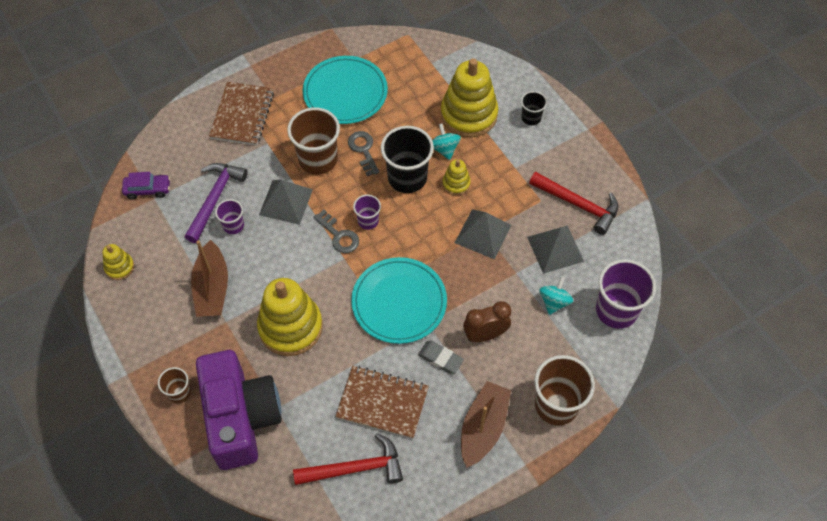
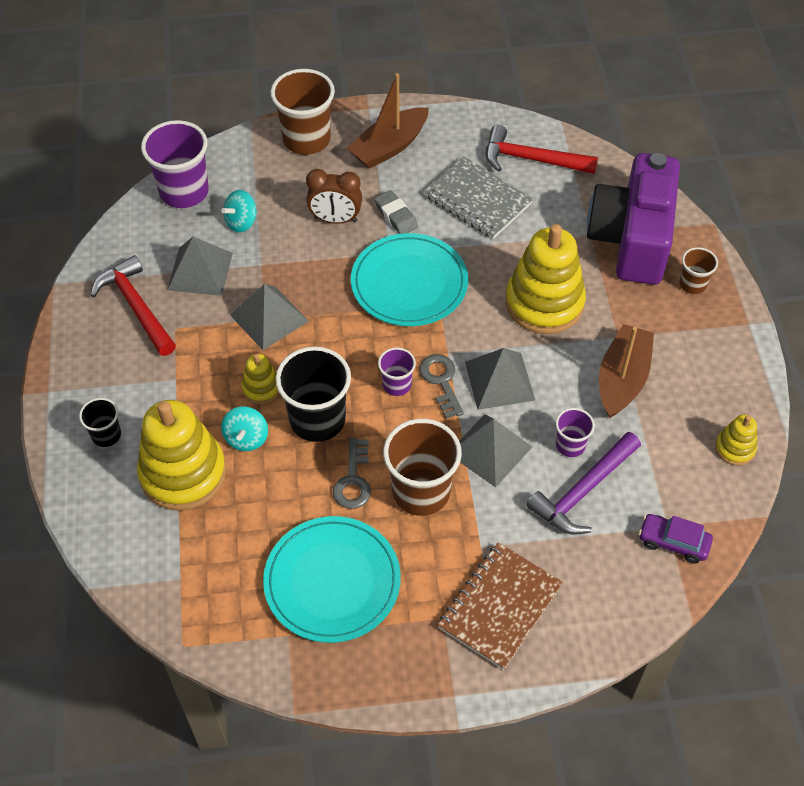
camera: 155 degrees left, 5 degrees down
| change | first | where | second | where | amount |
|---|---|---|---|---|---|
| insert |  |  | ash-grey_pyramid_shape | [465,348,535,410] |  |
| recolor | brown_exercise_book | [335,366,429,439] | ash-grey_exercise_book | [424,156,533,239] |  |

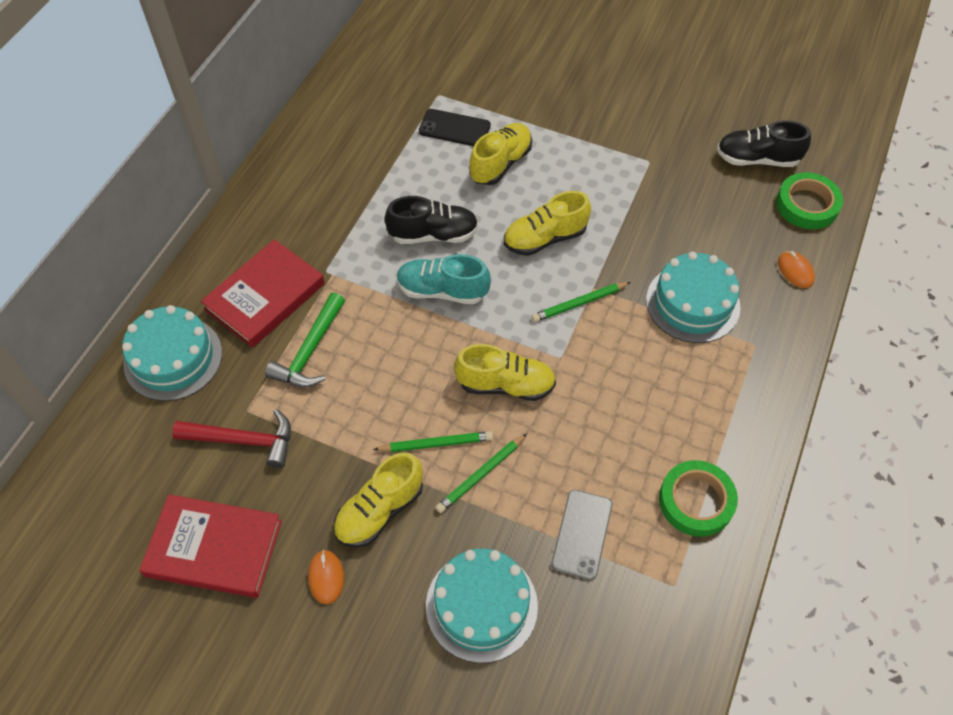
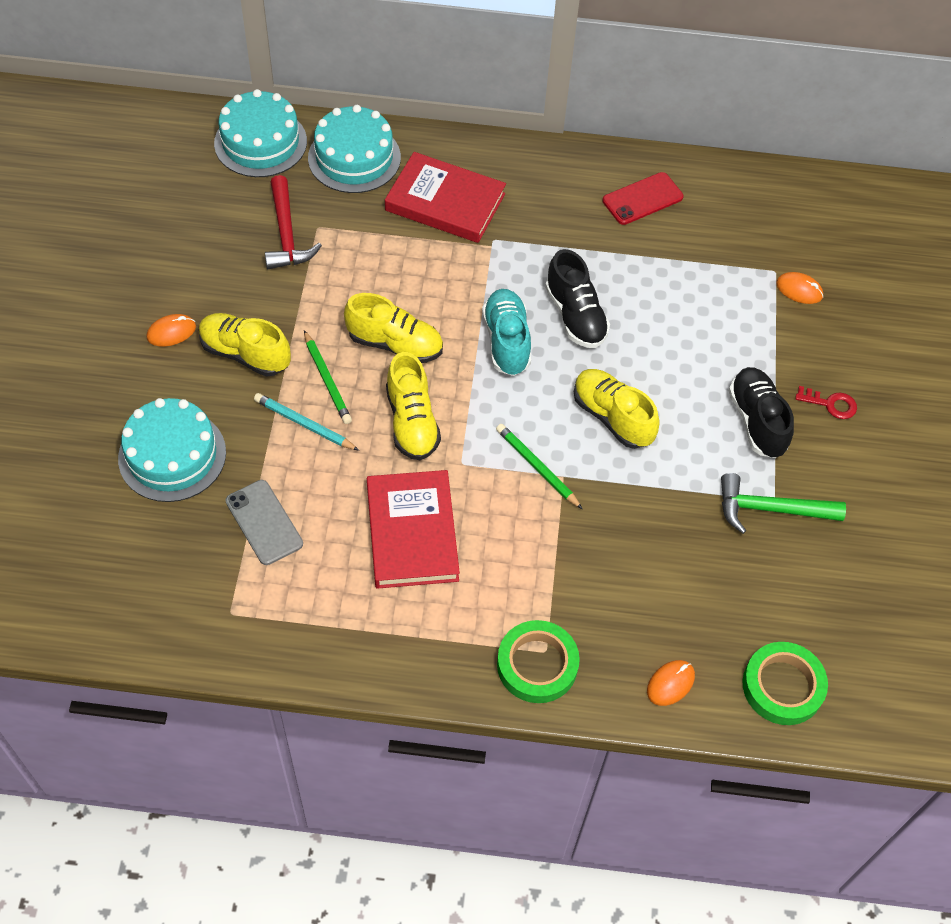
camera: 70 degrees right, 0 degrees up
| change | first | where | second | where | amount |
|---|---|---|---|---|---|
| delete | black_phone | [419,109,491,146] |  |  |  |
| insert |  |  | red_phone | [602,172,684,225] |  |
| insert |  |  | bright_orange_PC_mouse | [776,272,823,304] |  |
| insert |  |  | red_latchkey | [795,386,857,419] |  |
| move | red_hardcover | [139,494,282,598] |  | [367,470,460,589] |  |
| move | emerald_hammer | [265,293,345,387] |  | [721,473,846,534] |  |
| move | golden_sneaker | [469,123,532,185] |  | [344,293,443,363] |  |
| move | turquoise_gateau | [646,252,741,343] |  | [214,89,307,177] |  |
| move | emerald_sticky_tape | [659,460,738,537] |  | [497,620,580,703] |  |
| move | black_sneaker | [717,120,811,167] |  | [729,367,794,458] |  |
| recolor | emerald_wooden_pencil | [436,434,527,513] | turquoise_wooden_pencil | [254,393,359,451] |  |
| rotate | ash-grey_phone | [551,490,612,580] |  | [225,480,303,565] | 60 degrees clockwise |

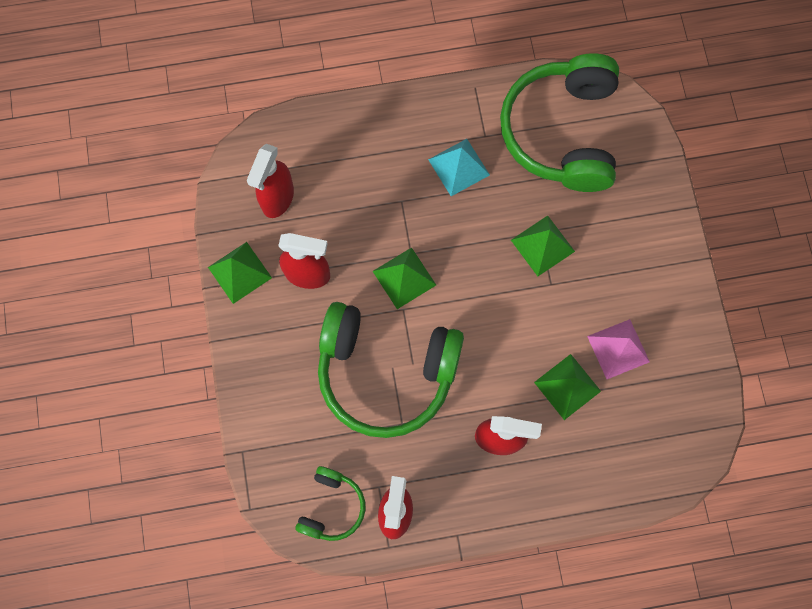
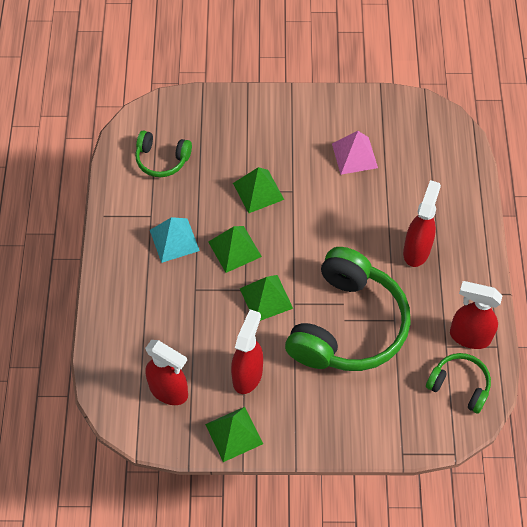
camera: 80 degrees left, 15 degrees down
| change | first | where | second | where | amount |
|---|---|---|---|---|---|
| move | emerald_pyramid_shape | [534,354,601,420] |  | [208,226,262,273] |  |
| resize | emerald_headphones | [500,53,619,192] |  | [135,131,192,177] | x0.48 |

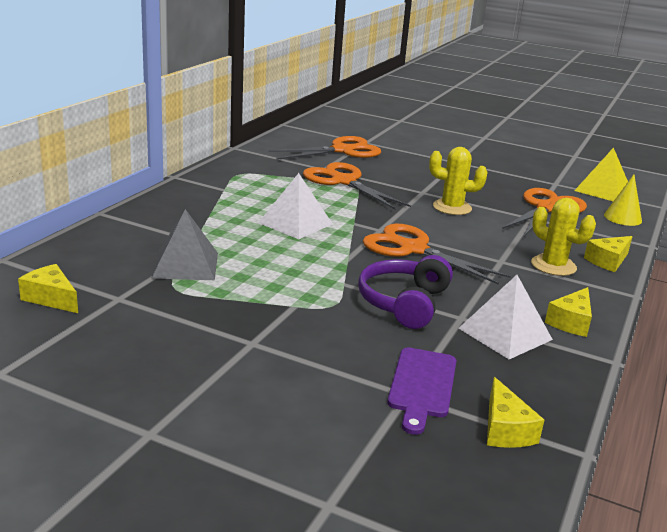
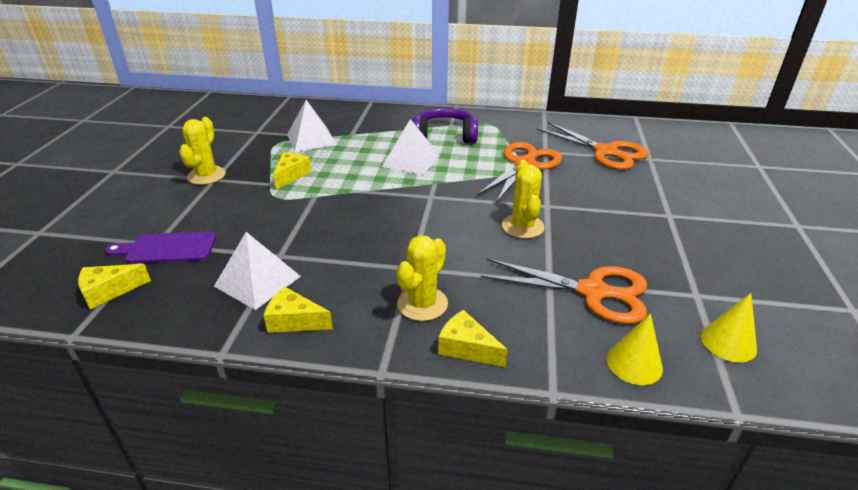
camera: 75 degrees right, 10 degrees up
| change | first | where | second | where | amount |
|---|---|---|---|---|---|
| delete | bright_orange_scissors | [363,224,511,285] |  |  |  |
| insert |  |  | golden_prickly_plant | [179,117,226,185] |  |
| move | golden_cheese_wedge | [18,264,78,313] |  | [273,152,312,190] |  |
| move | royal_purple_headphones | [358,255,453,329] |  | [413,108,478,143] |  |
| replace | golden_pyramid_shape | [574,147,628,201] | golden_cone | [701,293,757,362] |  |
| recolor | ash-grey_pyramid_shape | [151,209,218,280] | white_pyramid_shape | [287,100,337,152] |  |

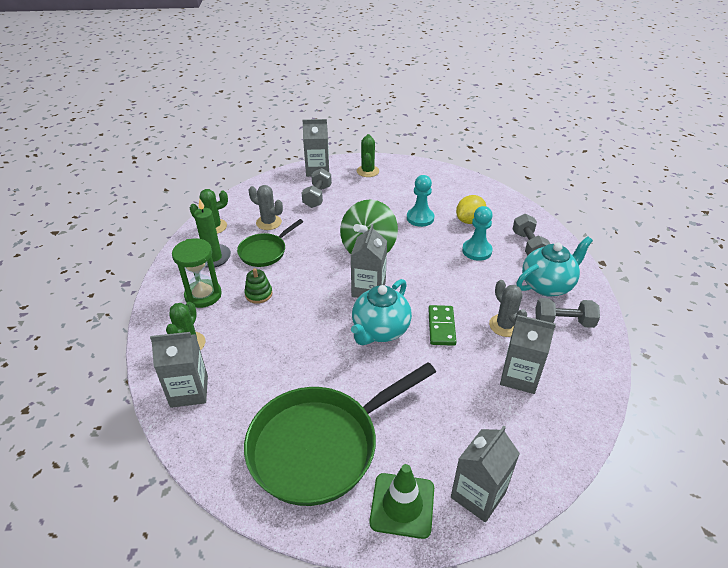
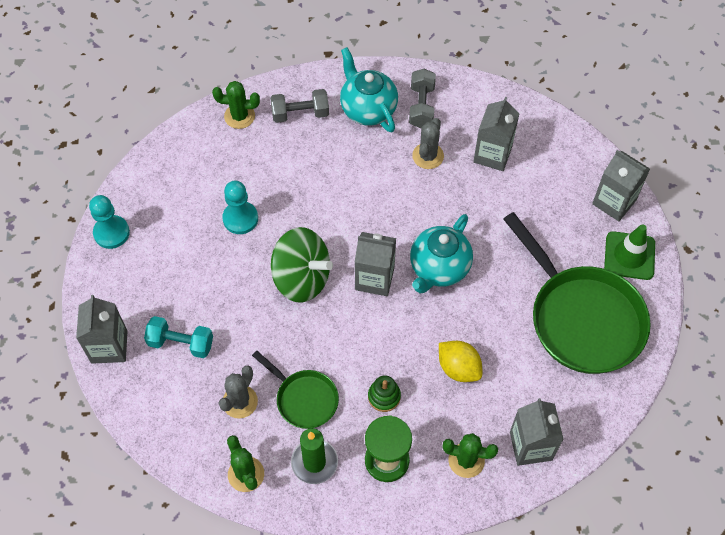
camera: 90 degrees left, 20 degrees up
| change | first | where | second | where | amount |
|---|---|---|---|---|---|
| delete | emerald_domino | [428,305,457,346] |  |  |  |
| move | emerald_prickly_plant | [357,134,379,177] |  | [212,81,260,129] |  |
| move | golden_toy_lemon | [456,195,486,224] |  | [439,341,482,382] |  |
| move | turquoise_game_pawn | [462,206,493,261] |  | [89,195,130,249] |  |
| recolor | ash-grey_hand_weight | [302,168,332,208] | turquoise_hand_weight | [144,316,213,358] |  |
| rotate | turquoise_tea_pot | [351,279,412,345] |  | [410,214,473,294] | 90 degrees clockwise |
| rotate | ash-grey_prickly_plant | [489,280,527,337] |  | [412,118,444,169] | 45 degrees counterclockwise |

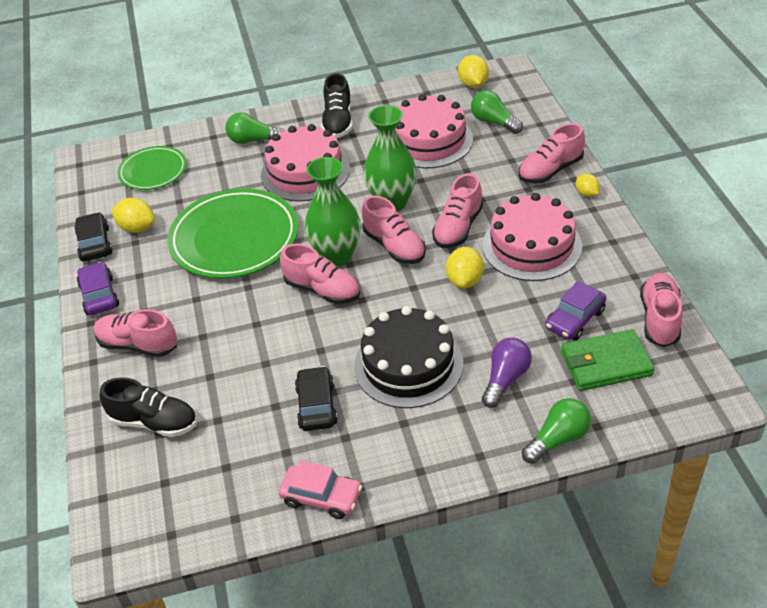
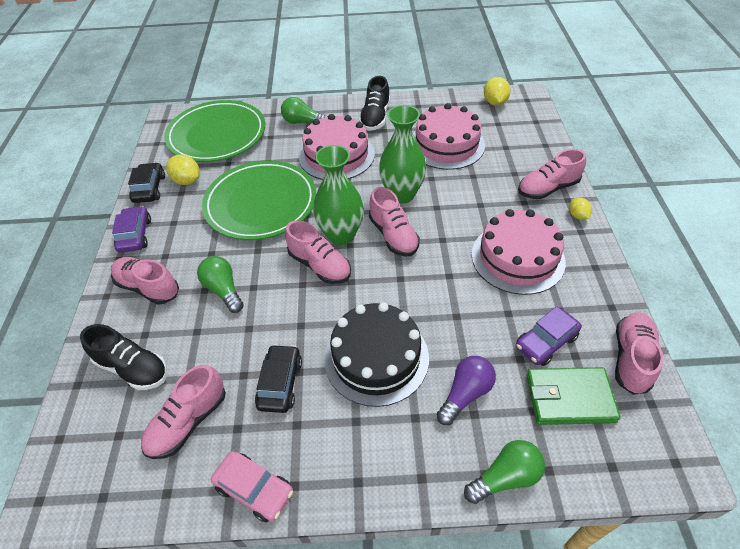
camera: 10 degrees right, 5 degrees up
| change | first | where | second | where | amount |
|---|---|---|---|---|---|
| delete | golden_toy_lemon | [446,247,484,288] |  |  |  |
| move | rose-pink_sneaker | [432,173,483,248] |  | [141,365,226,459] |  |
| move | emerald_bulb | [471,90,523,134] |  | [197,256,244,313] |  |
| resize | emerald_dinner_plate | [118,146,186,190] |  | [164,100,265,162] | x1.76 |

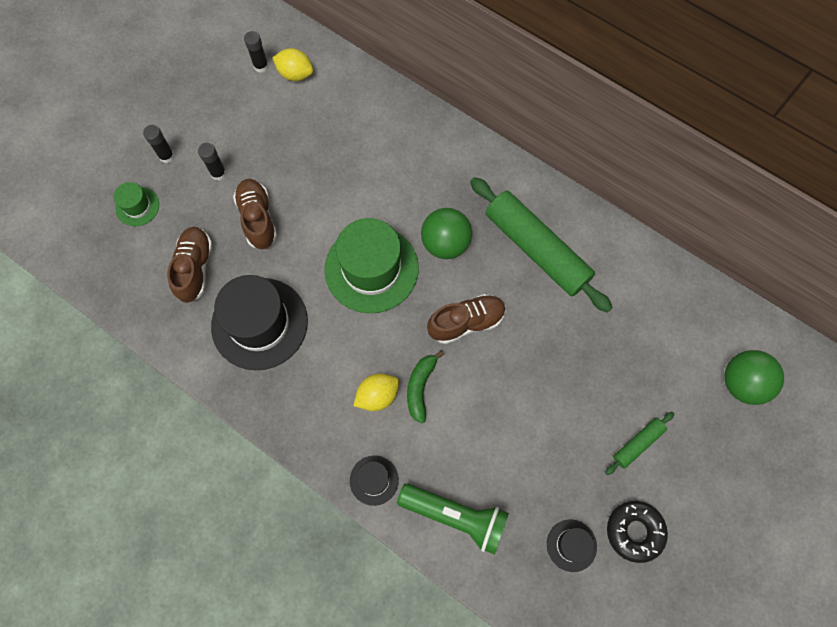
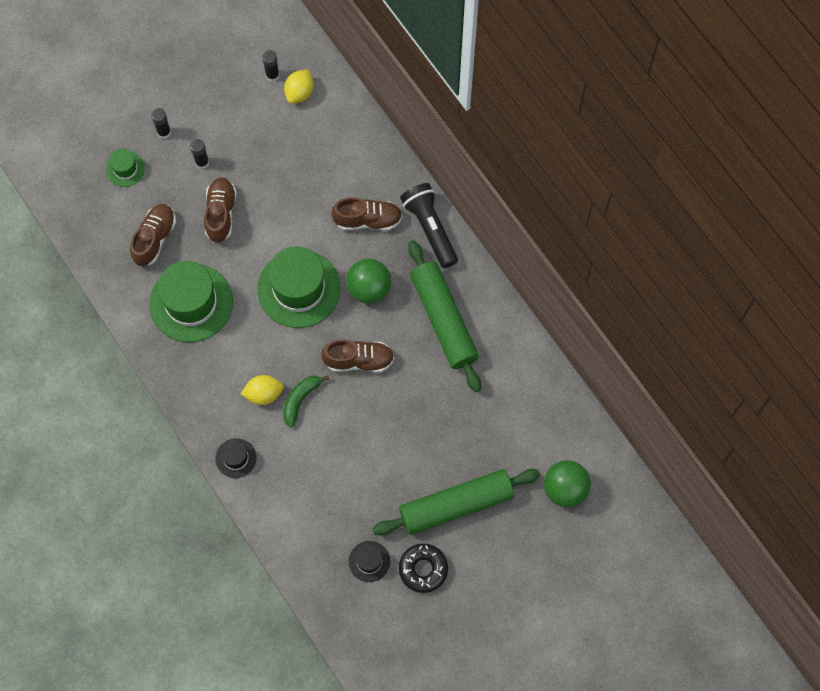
camera: 20 degrees right, 0 degrees up
| change | first | where | second | where | amount |
|---|---|---|---|---|---|
| delete | emerald_pocket_torch | [397,484,509,555] |  |  |  |
| insert |  |  | brown_sneaker | [331,197,402,231] |  |
| insert |  |  | black_pocket_torch | [400,183,458,268] |  |
| recolor | black_top_hat | [211,275,308,370] | emerald_top_hat | [149,261,233,342] |  |
| rotate | golden_toy_lemon | [272,48,313,81] |  | [284,69,314,104] | 75 degrees clockwise |
| resize | emerald_dough_roller | [605,412,674,475] |  | [373,469,540,536] | x2.20 |

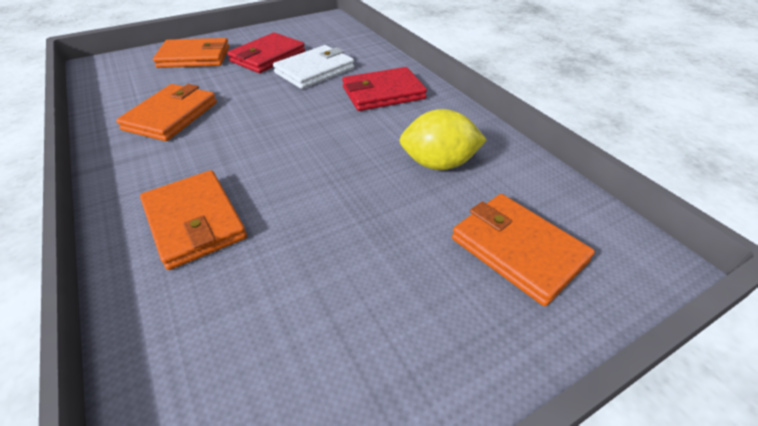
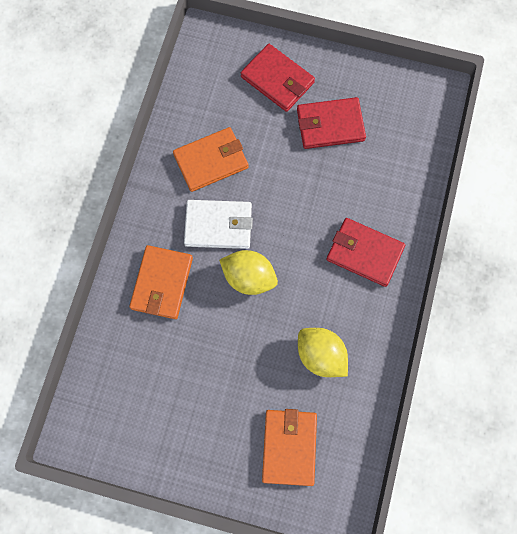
camera: 45 degrees right, 30 degrees up
| change | first | where | second | where | amount |
|---|---|---|---|---|---|
| insert |  |  | golden_toy_lemon | [219,250,278,295] |  |
| move | white_wallet | [273,45,354,89] |  | [184,200,253,249] |  |
| recolor | bright_orange_wallet | [153,38,229,68] | red_wallet | [241,44,315,112] |  |

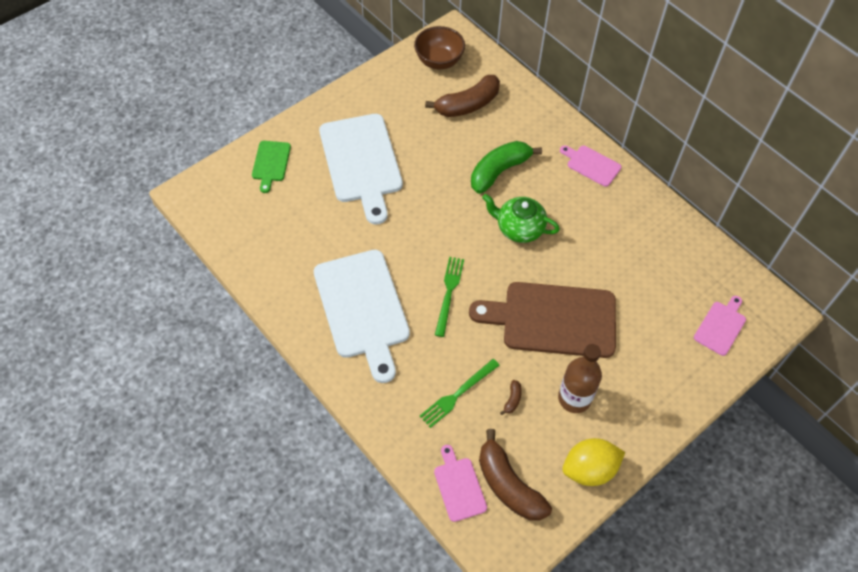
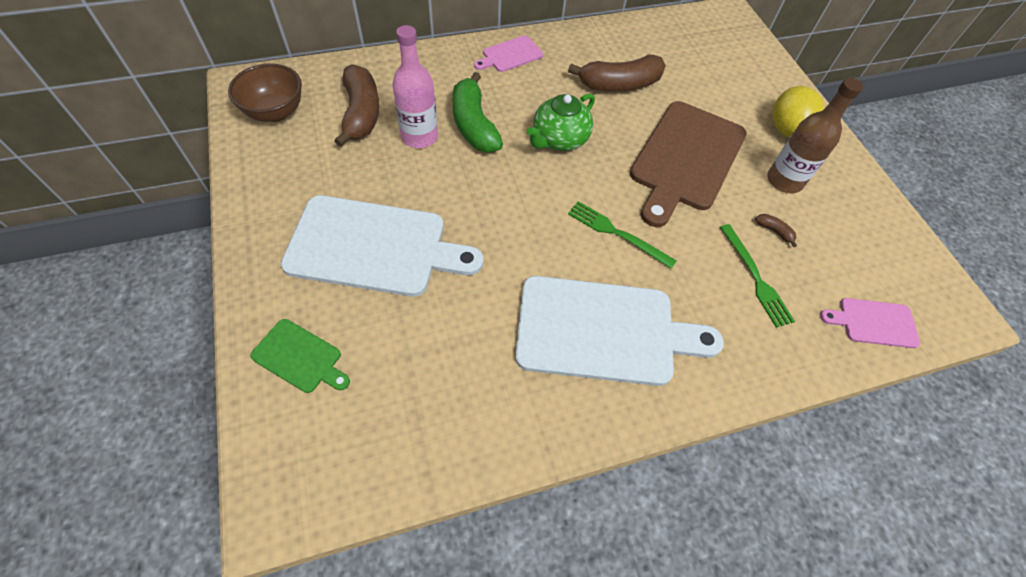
camera: 70 degrees left, 0 degrees up
| change | first | where | second | where | amount |
|---|---|---|---|---|---|
| delete | rose-pink_chopping_board | [694,296,746,356] |  |  |  |
| insert |  |  | rose-pink_drink_bottle | [392,25,438,148] |  |
| move | brown_banana | [479,429,552,521] |  | [568,55,666,92] |  |
| move | golden_toy_lemon | [562,438,625,486] |  | [772,86,824,138] |  |

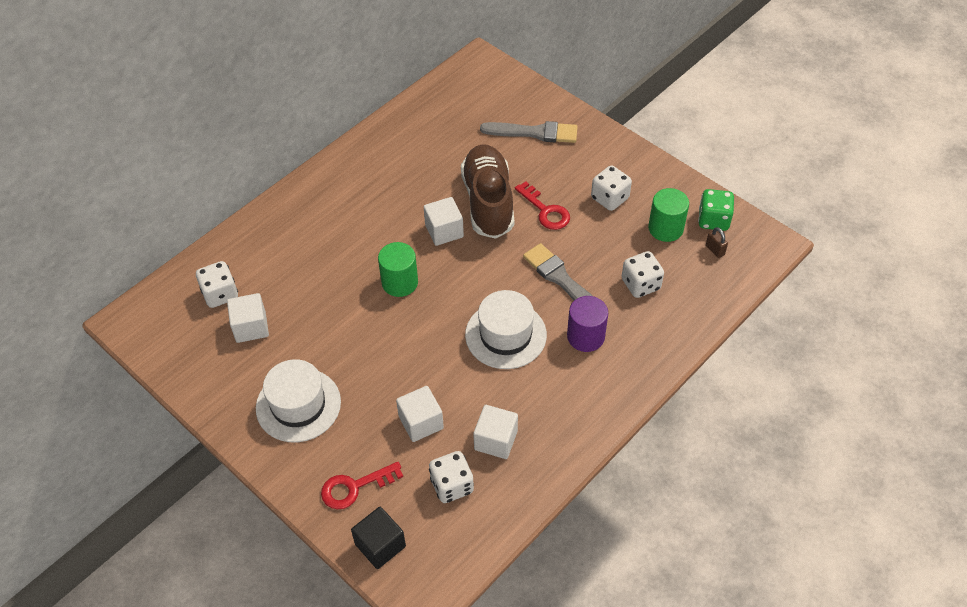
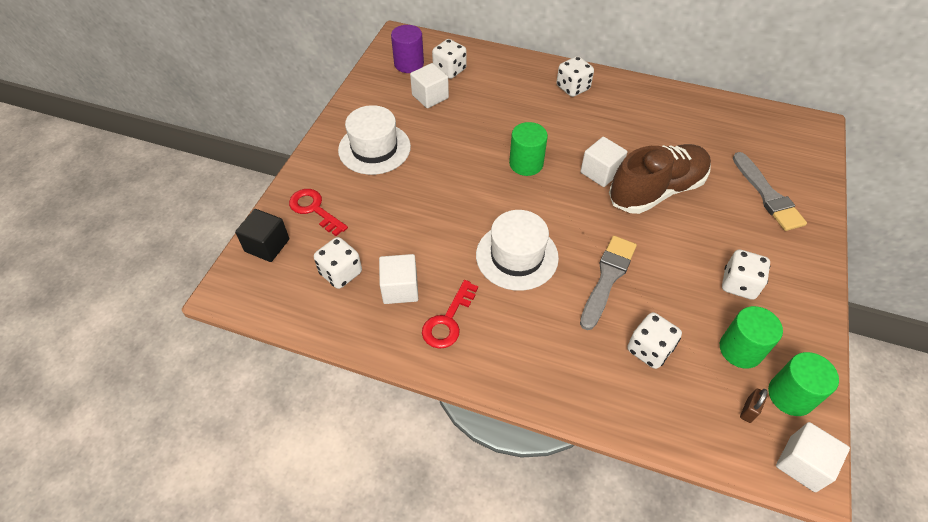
camera: 65 degrees right, 0 degrees up
| change | first | where | second | where | amount |
|---|---|---|---|---|---|
| insert |  |  | white_die | [557,56,594,97] |  |
| move | white_cube | [396,386,444,442] |  | [776,422,850,492] |  |
| move | red_latchkey | [515,181,570,230] |  | [422,280,478,349] |  |
| move | royal_purple_cylinder_shape | [567,296,608,352] |  | [391,25,424,73] |  |
| replace | emerald_die | [698,189,734,231] | emerald_cylinder_shape | [768,352,839,416] |  |

